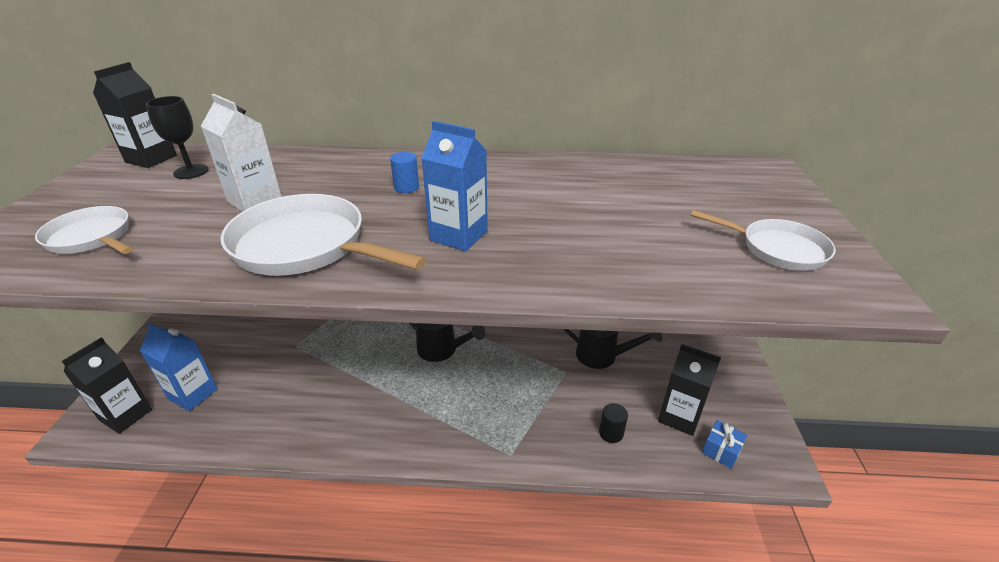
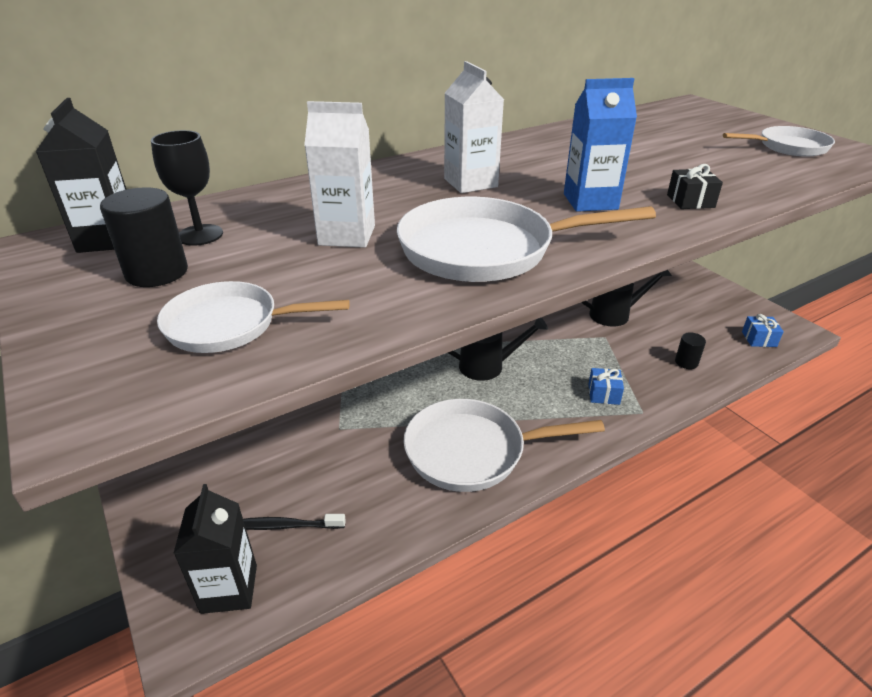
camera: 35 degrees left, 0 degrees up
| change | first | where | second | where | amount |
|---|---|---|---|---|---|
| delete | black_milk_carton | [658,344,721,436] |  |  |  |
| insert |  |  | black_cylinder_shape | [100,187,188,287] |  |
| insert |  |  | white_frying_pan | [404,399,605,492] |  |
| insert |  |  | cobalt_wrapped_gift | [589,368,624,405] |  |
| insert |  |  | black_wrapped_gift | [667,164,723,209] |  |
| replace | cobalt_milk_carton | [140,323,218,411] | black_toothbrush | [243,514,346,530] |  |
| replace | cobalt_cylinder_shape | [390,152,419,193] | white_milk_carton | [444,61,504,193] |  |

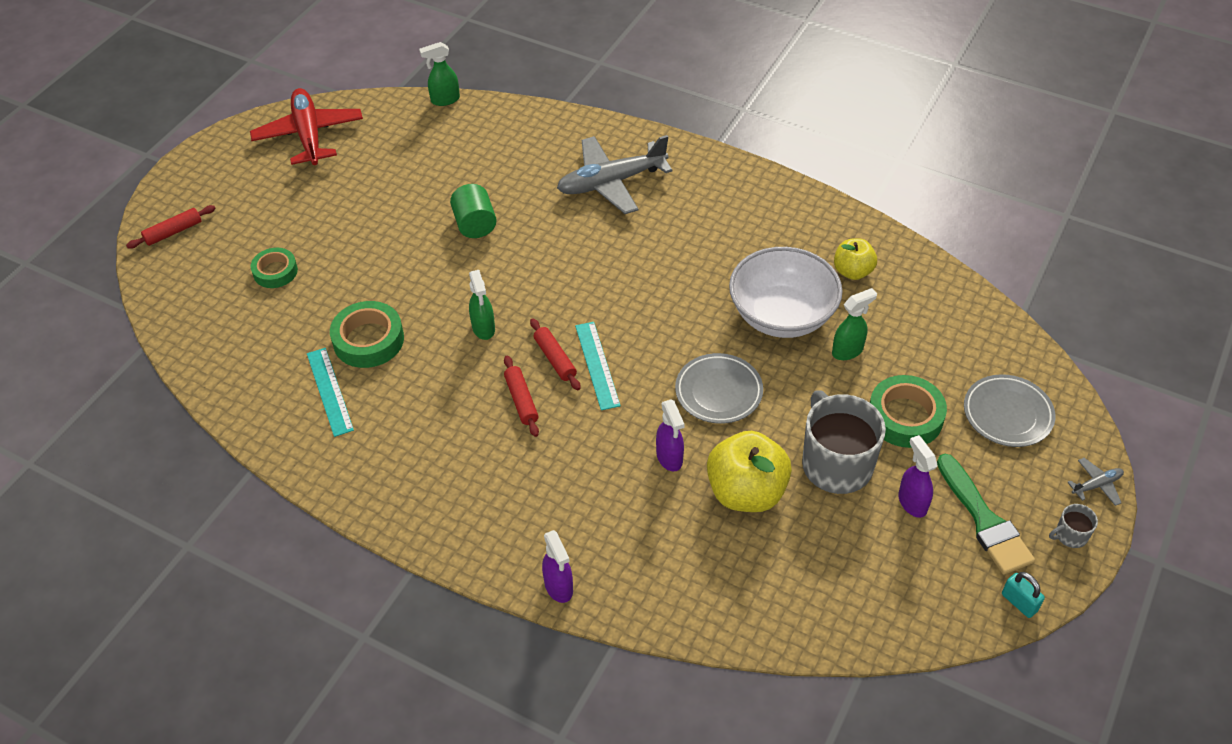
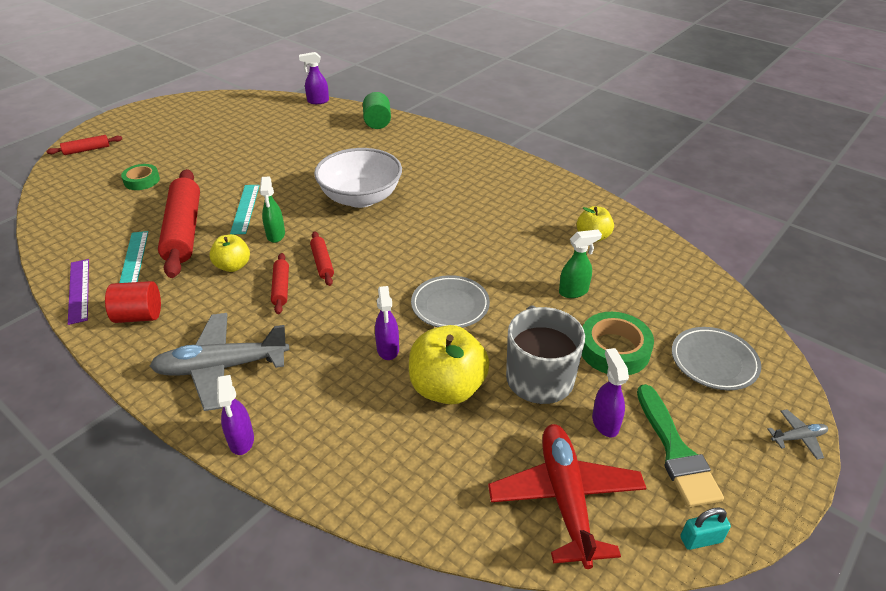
camera: 10 degrees right, 10 degrees down
| change | first | where | second | where | amount |
|---|---|---|---|---|---|
| delete | ash-grey_tea_mug | [1049,504,1098,548] |  |  |  |
| insert |  |  | royal_purple_ruler | [68,259,89,325] |  |
| insert |  |  | red_cylinder_shape | [105,281,161,323] |  |
| insert |  |  | golden_apple_fruit | [209,234,250,272] |  |
| move | red_toy_plane | [250,88,363,165] |  | [488,424,646,569] |  |
| move | emerald_cylinder_shape | [450,184,497,238] |  | [363,92,391,129] |  |
| move | ash-grey_toy_plane | [557,135,673,214] |  | [150,313,289,411] |  |
| move | turquoise_ruler | [575,322,621,410] |  | [230,185,260,234] |  |
| move | white_bowl | [729,247,843,338] |  | [314,148,402,208] |  |
| replace | emerald_sticky_tape | [330,301,404,368] | red_dough_roller | [158,169,200,278] |  |
| recolor | emerald_spray_bottle | [419,42,460,106] | royal_purple_spray_bottle | [299,52,329,104] |  |
| rotate | turquoise_small_lock | [1002,572,1045,618] |  | [680,507,731,550] | 75 degrees counterclockwise |

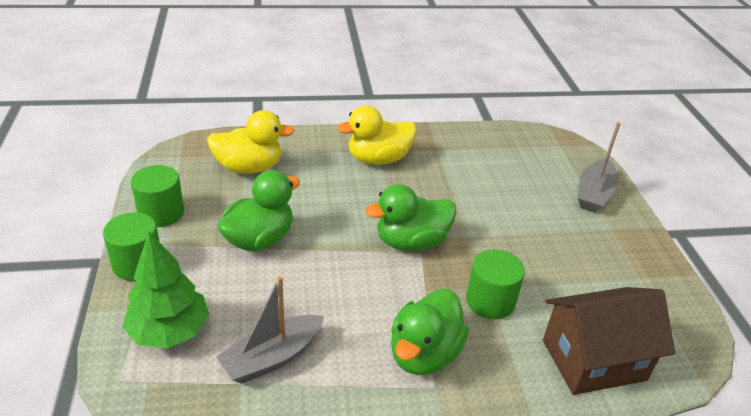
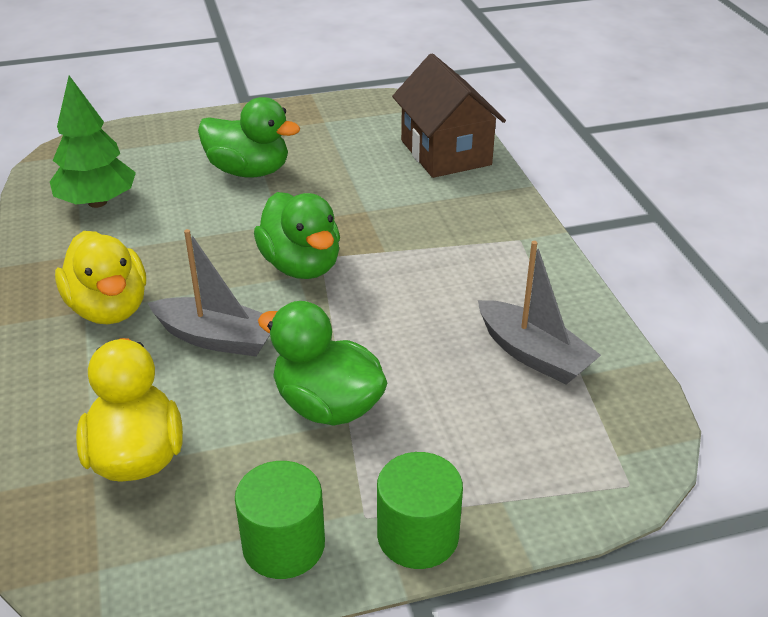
camera: 95 degrees left, 0 degrees up
| change | first | where | second | where | amount |
|---|---|---|---|---|---|
| delete | emerald_cylinder_shape | [466,249,525,319] |  |  |  |
| move | emerald_fir_tree | [123,232,210,348] |  | [50,76,136,208] |  |
| move | emerald_rubber_duck | [391,289,469,375] |  | [198,97,300,178] |  |
| move | ash-grey_sailboat | [578,122,621,213] |  | [148,229,270,357] |  |

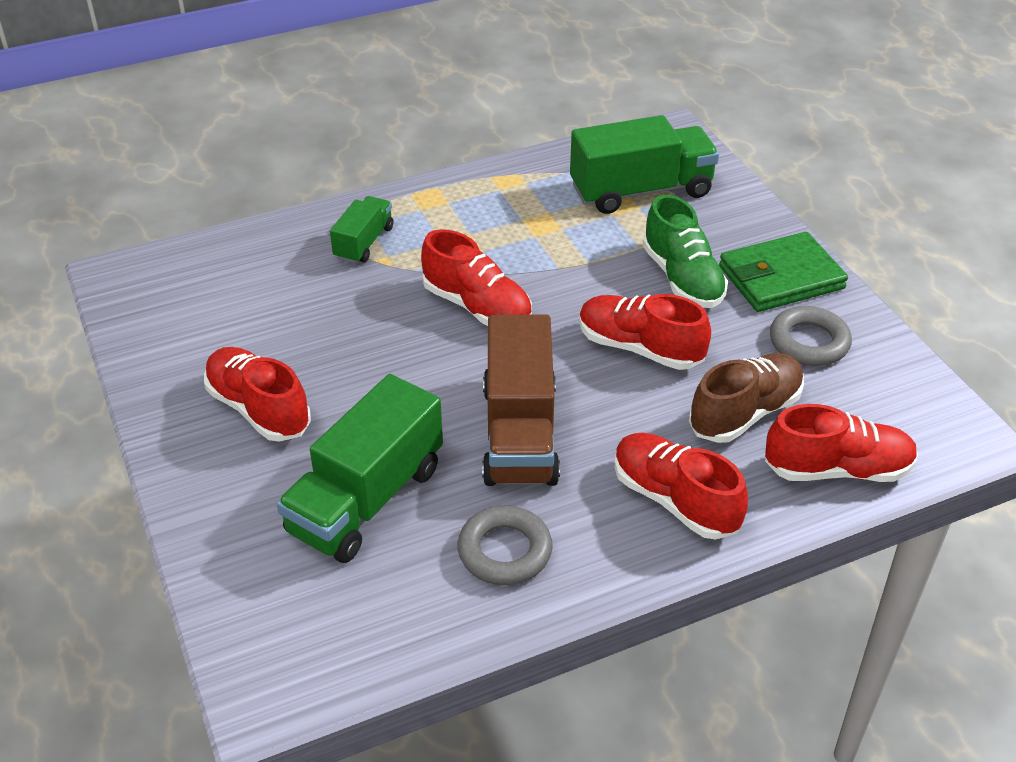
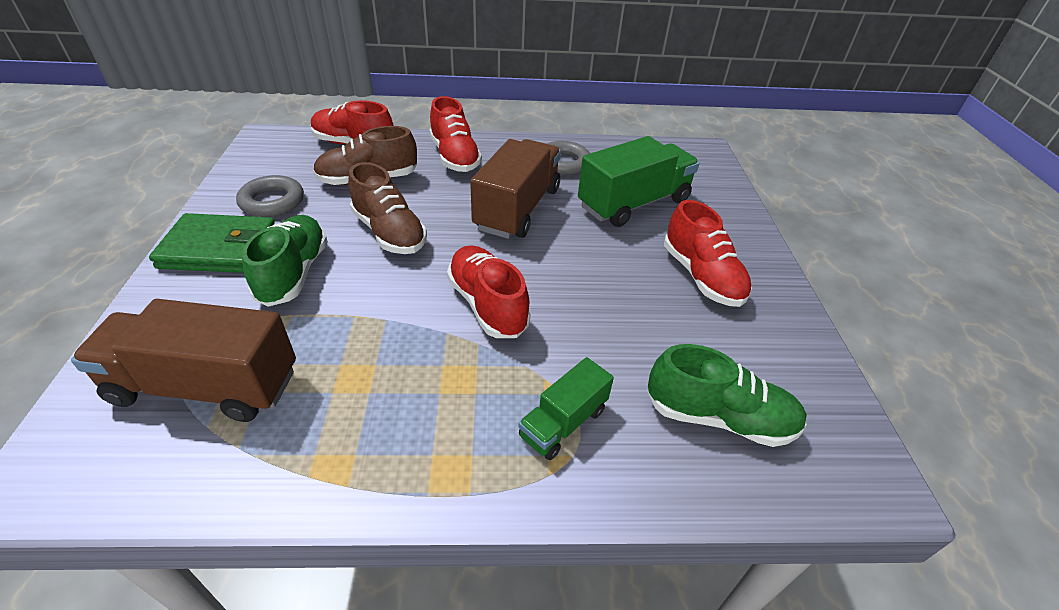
camera: 160 degrees left, 0 degrees up
| change | first | where | second | where | amount |
|---|---|---|---|---|---|
| insert |  |  | emerald_sneaker | [647,344,807,447] |  |
| recolor | emerald_lorry | [570,115,719,214] | brown_lorry | [71,299,296,422] |  |
| recolor | red_sneaker | [579,294,711,370] | brown_sneaker | [348,162,427,254] |  |

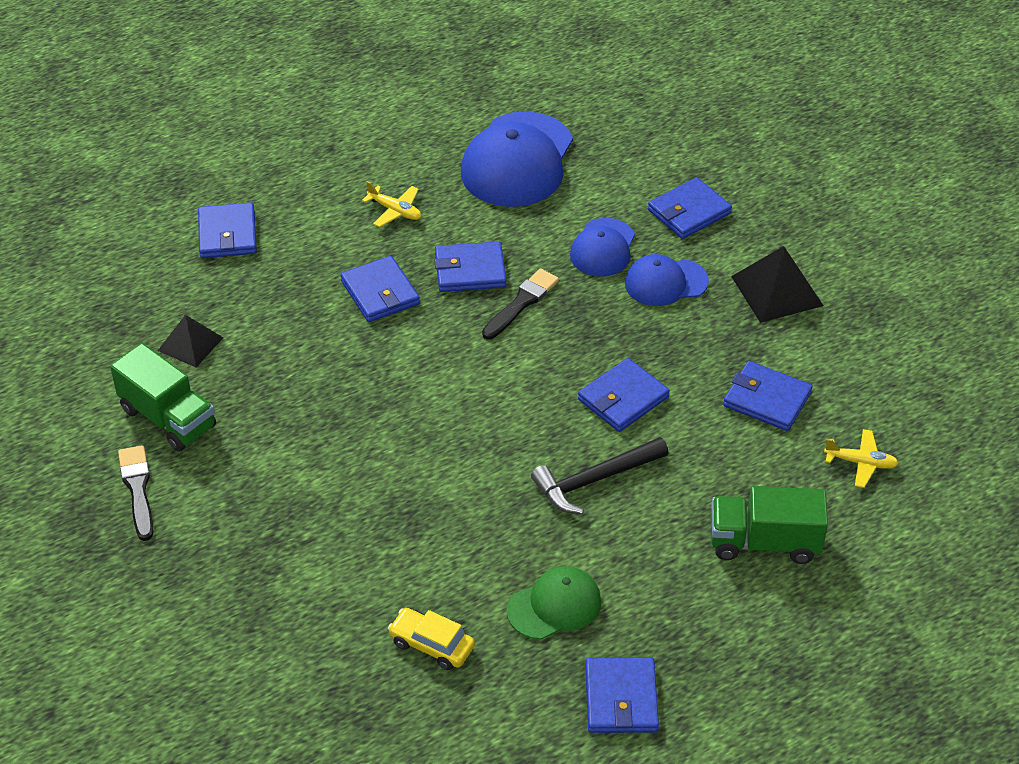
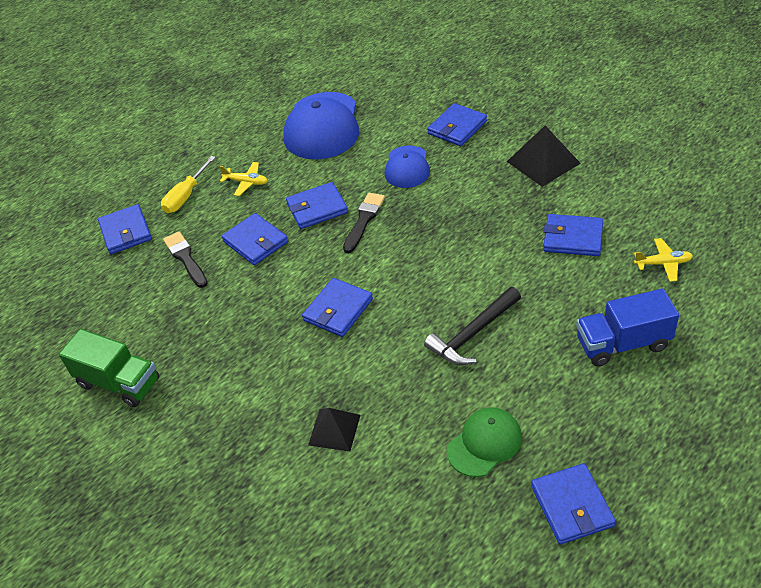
camera: 10 degrees left, 0 degrees up
| change | first | where | second | where | amount |
|---|---|---|---|---|---|
| delete | golden_automobile | [388,608,475,670] |  |  |  |
| delete | cobalt_cap | [625,254,709,306] |  |  |  |
| insert |  |  | golden_hand_screwdriver | [161,156,216,213] |  |
| move | black_brush | [118,445,153,541] |  | [163,231,208,288] |  |
| move | black_pyramid_shape | [158,315,224,367] |  | [308,408,361,451] |  |
| move | cobalt_wallet | [578,358,670,432] |  | [302,278,373,337] |  |
| recolor | emerald_lorry | [711,486,828,564] | cobalt_lorry | [576,288,679,366] |  |

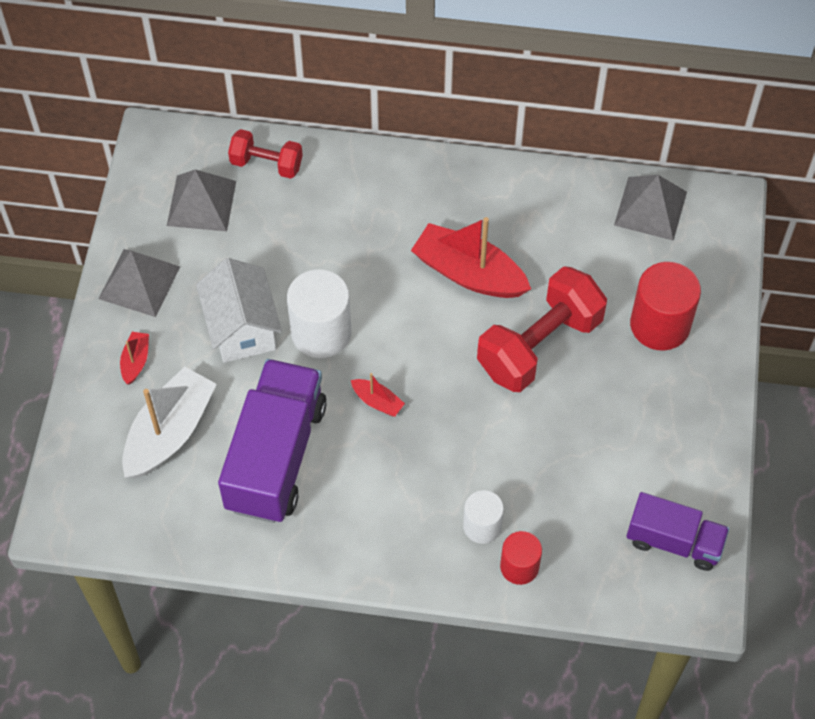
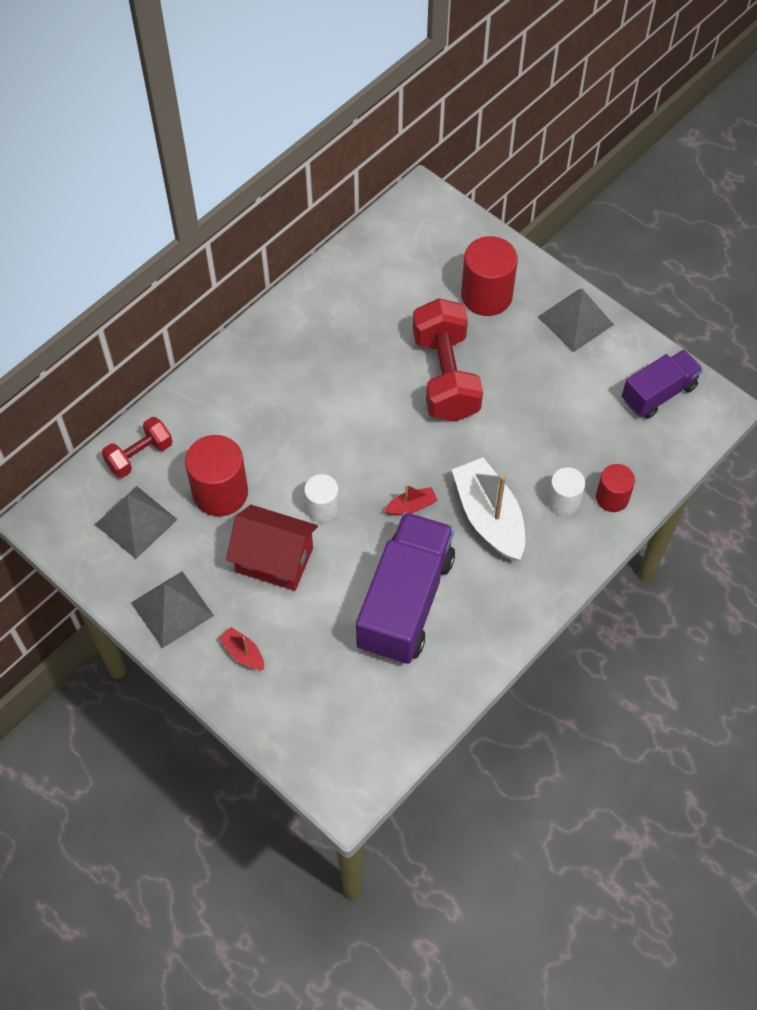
camera: 55 degrees left, 0 degrees up
| change | first | where | second | where | amount |
|---|---|---|---|---|---|
| delete | red_sailboat | [411,217,531,298] |  |  |  |
| insert |  |  | red_cylinder_shape | [185,435,248,516] |  |
| move | white_sailboat | [122,367,217,478] |  | [452,458,525,561] |  |
| move | ash-grey_pyramid_shape | [614,175,687,241] |  | [538,289,614,352] |  |
| recolor | white_toy_house | [196,258,282,363] | red_toy_house | [226,505,318,591] |  |
| rotate | royal_purple_lorry | [218,359,327,523] |  | [356,512,455,664] | 60 degrees clockwise |
| resize | white_cylinder_shape | [287,269,352,358] |  | [304,474,339,523] | x0.60 |

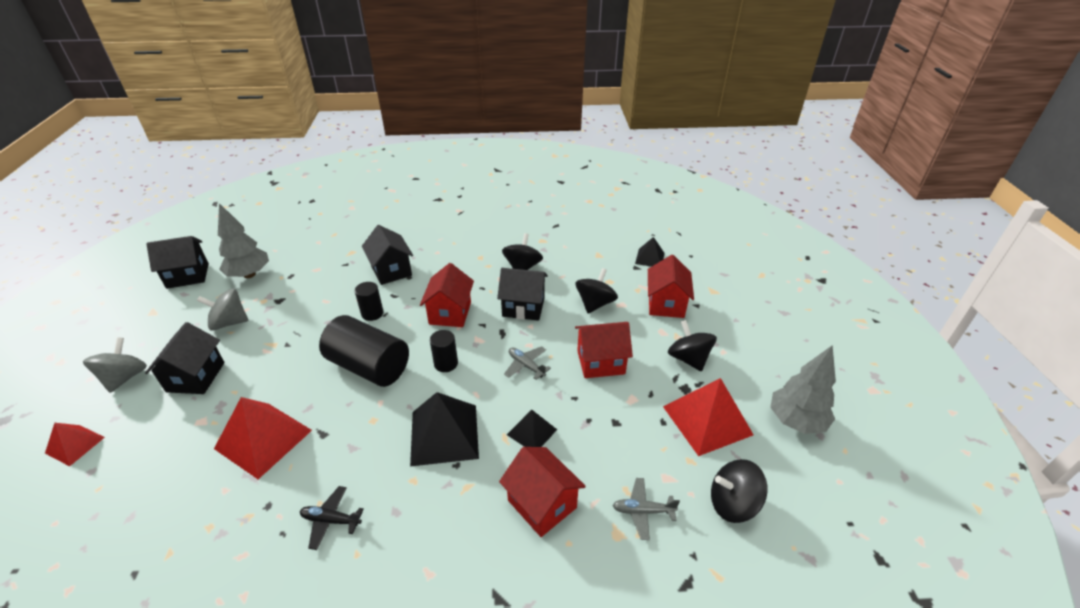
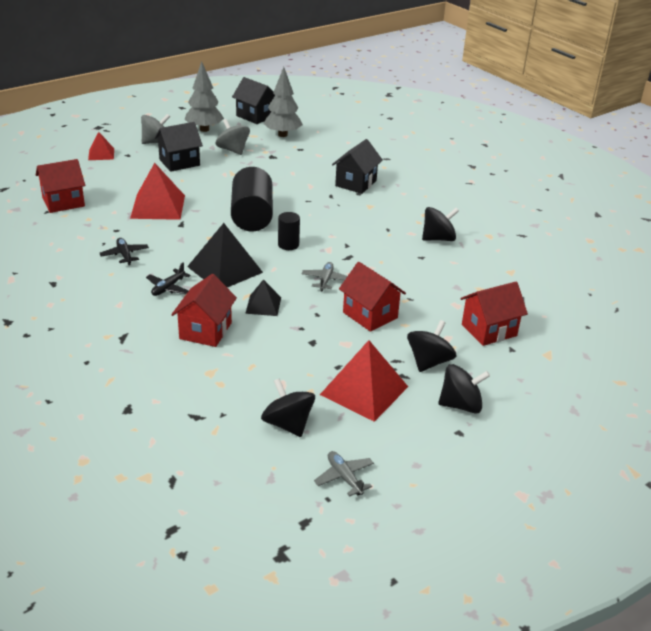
camera: 55 degrees right, 5 degrees down
| change | first | where | second | where | amount |
|---|---|---|---|---|---|
| delete | black_cylinder_shape | [355,282,384,321] |  |  |  |
| delete | black_toy_house | [497,268,548,321] |  |  |  |
| delete | black_pyramid_shape | [635,237,665,267] |  |  |  |
| insert |  |  | black_toy_plane | [146,262,191,296] |  |
| move | red_toy_house | [420,263,474,327] |  | [36,159,85,213] |  |
| move | black_spinning_top | [575,268,618,314] |  | [438,364,490,414] |  |
| move | ash-grey_toy_plane | [612,478,680,540] |  | [314,451,374,497] |  |
| move | ash-grey_fir_tree | [770,345,836,434] |  | [184,61,224,132] |  |

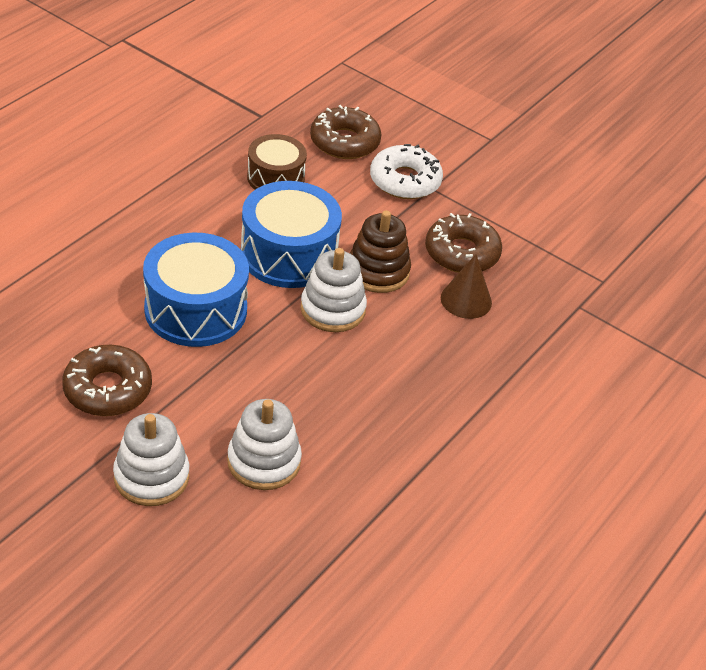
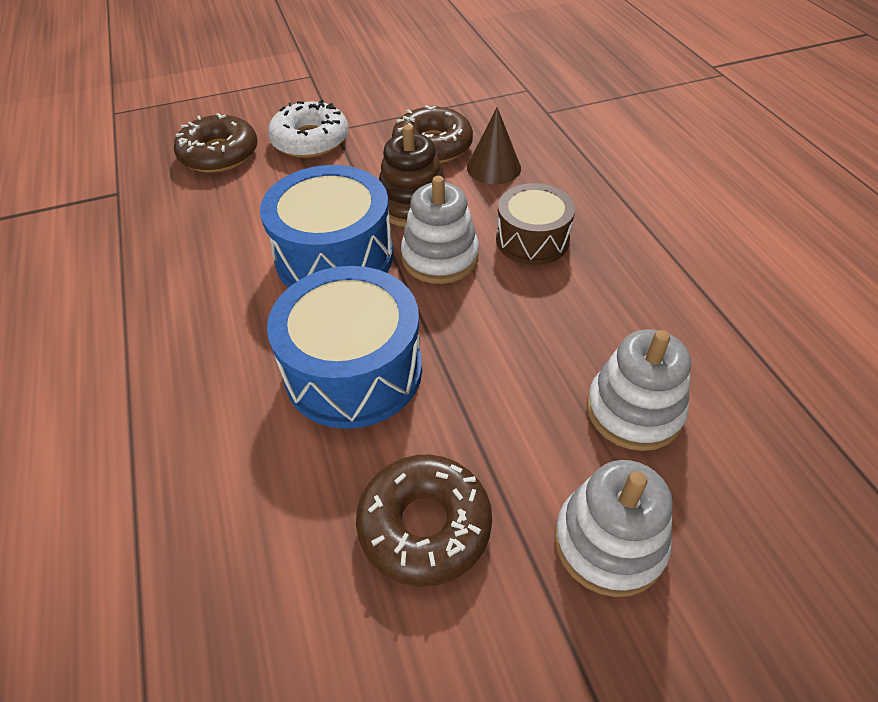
camera: 50 degrees left, 5 degrees up
| change | first | where | second | where | amount |
|---|---|---|---|---|---|
| move | brown_toy_drum | [247,134,307,190] |  | [496,183,575,265] |  |

